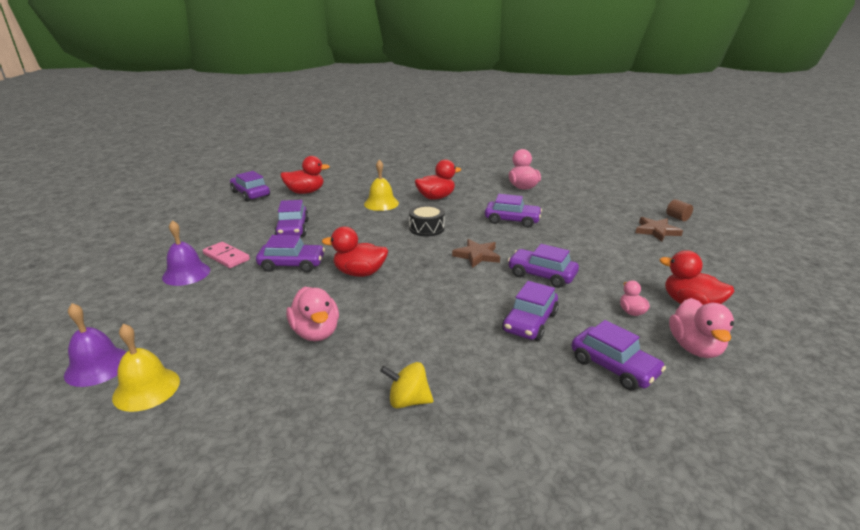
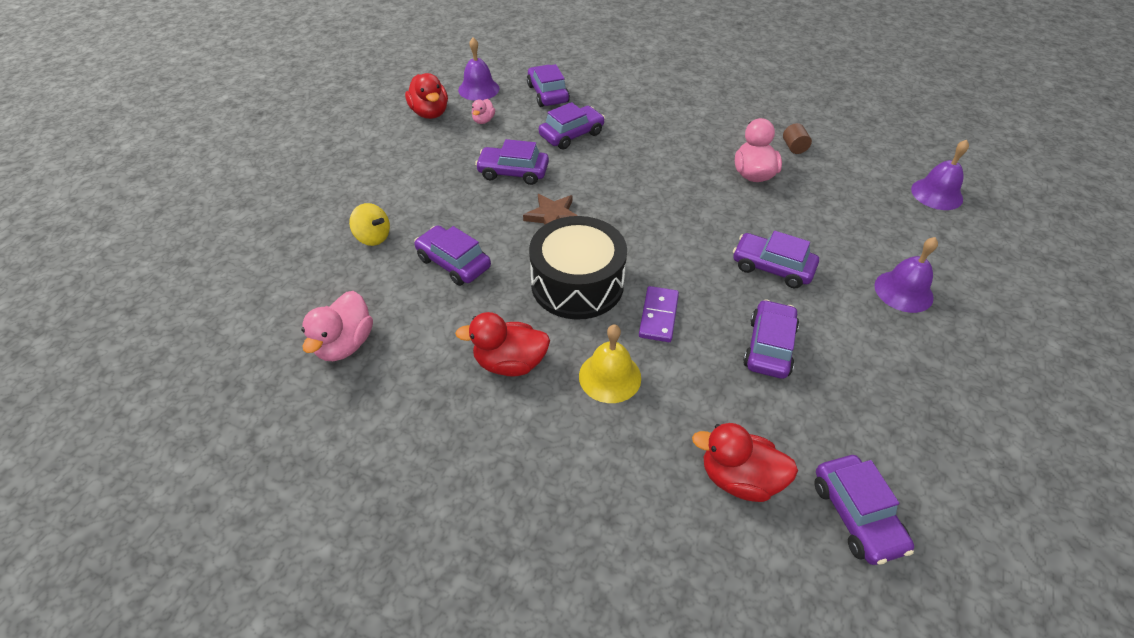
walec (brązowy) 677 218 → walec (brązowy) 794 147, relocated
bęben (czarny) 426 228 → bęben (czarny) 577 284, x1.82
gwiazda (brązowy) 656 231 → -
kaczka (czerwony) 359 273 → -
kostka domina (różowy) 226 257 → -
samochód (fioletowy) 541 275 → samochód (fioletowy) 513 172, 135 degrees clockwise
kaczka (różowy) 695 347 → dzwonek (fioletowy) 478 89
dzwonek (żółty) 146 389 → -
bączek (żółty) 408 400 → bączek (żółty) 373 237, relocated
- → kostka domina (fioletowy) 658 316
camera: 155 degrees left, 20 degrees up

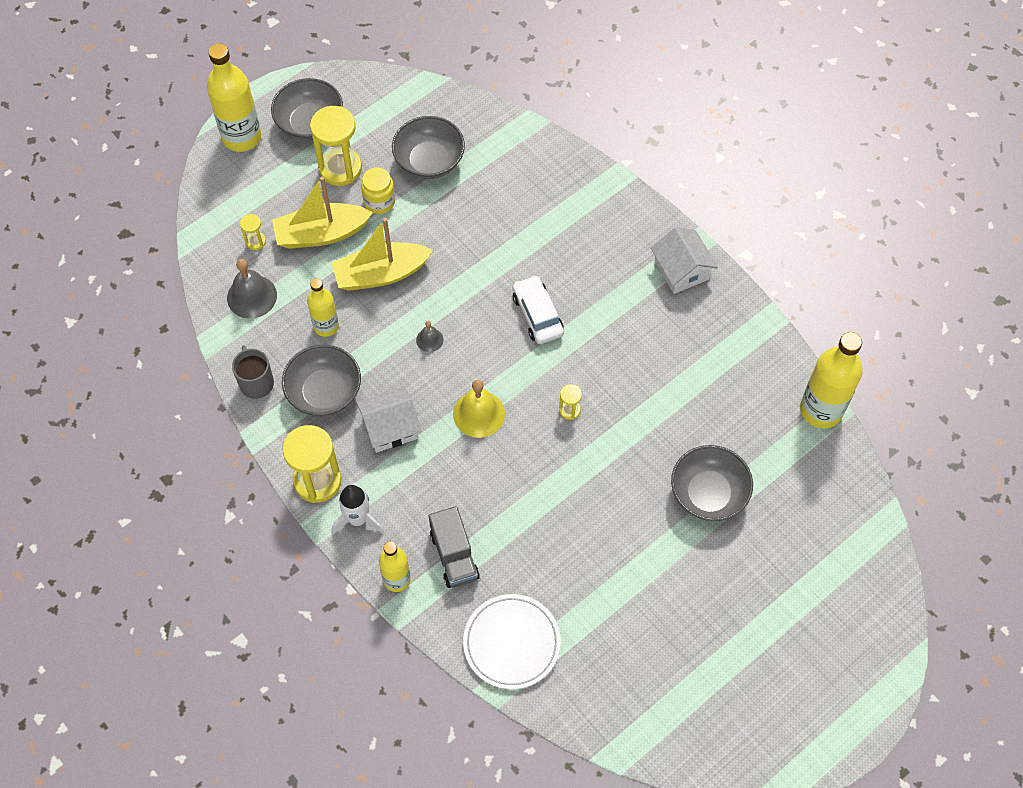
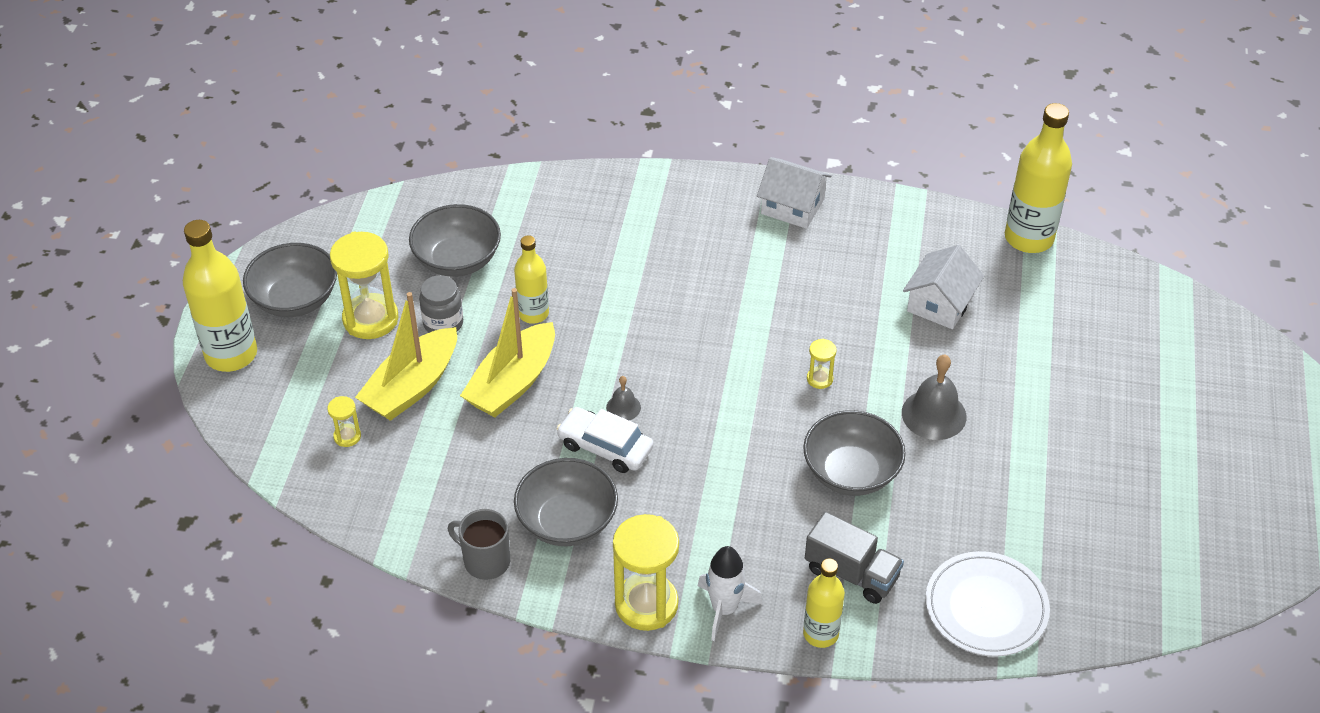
słoik (żółty) 379 201 → słoik (szary) 443 323
dzwonek (szary) 252 296 → dzwonek (szary) 934 414, relocated
samochód (biały) 537 315 → samochód (biały) 605 447, relocated
butelka (żółty) 326 326 → butelka (żółty) 533 313, relocated
dzwonek (żółty) 479 414 → -
domek (biały) 390 427 → domek (biały) 940 304, relocated
miska (szary) 708 494 → miska (szary) 851 472, relocated
camera: 40 degrees left, 15 degrees down

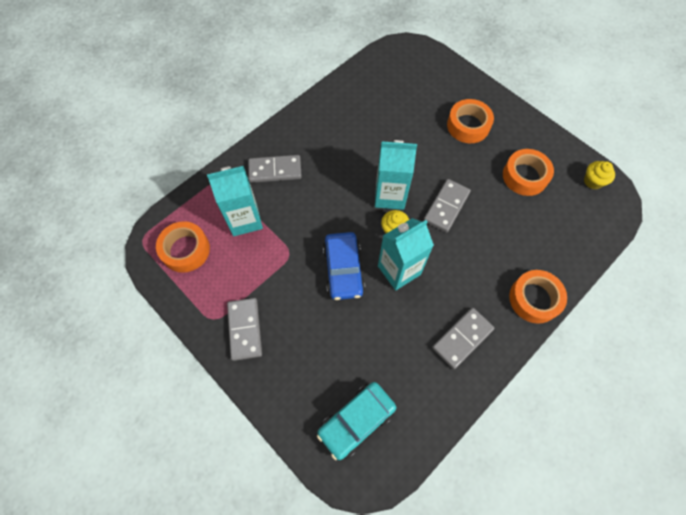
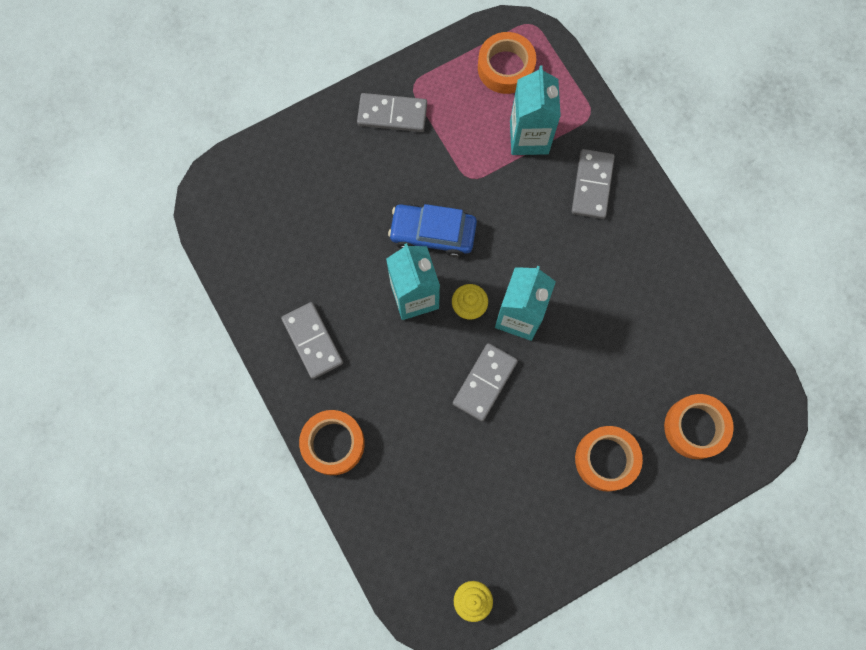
taśma klejąca (pomarańczowy) 525 176 → taśma klejąca (pomarańczowy) 695 427, relocated
kostka domina (szary) 446 206 → kostka domina (szary) 485 382, 75 degrees clockwise
samochód (turkusowy) 356 421 → -
camera: 105 degrees right, 10 degrees up

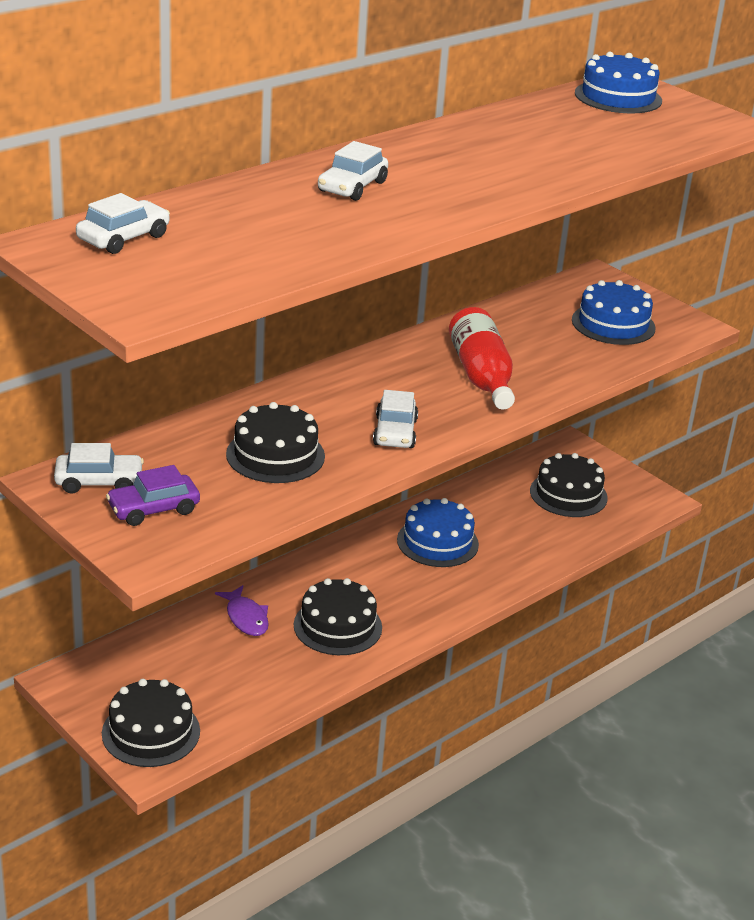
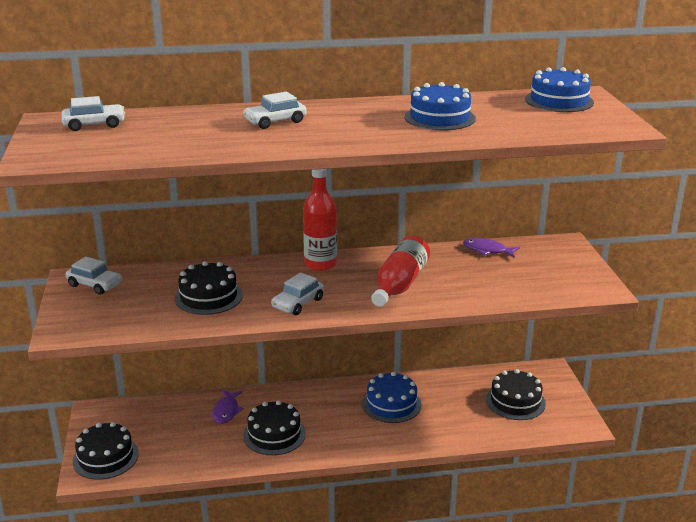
tort (niebieski) 613 324 → tort (niebieski) 440 118, relocated
samochód (fioletowy) 153 509 → -
- → butelka (czerwony) 320 264
- → ryba (fioletowy) 487 250
camera: 35 degrees right, 5 degrees down

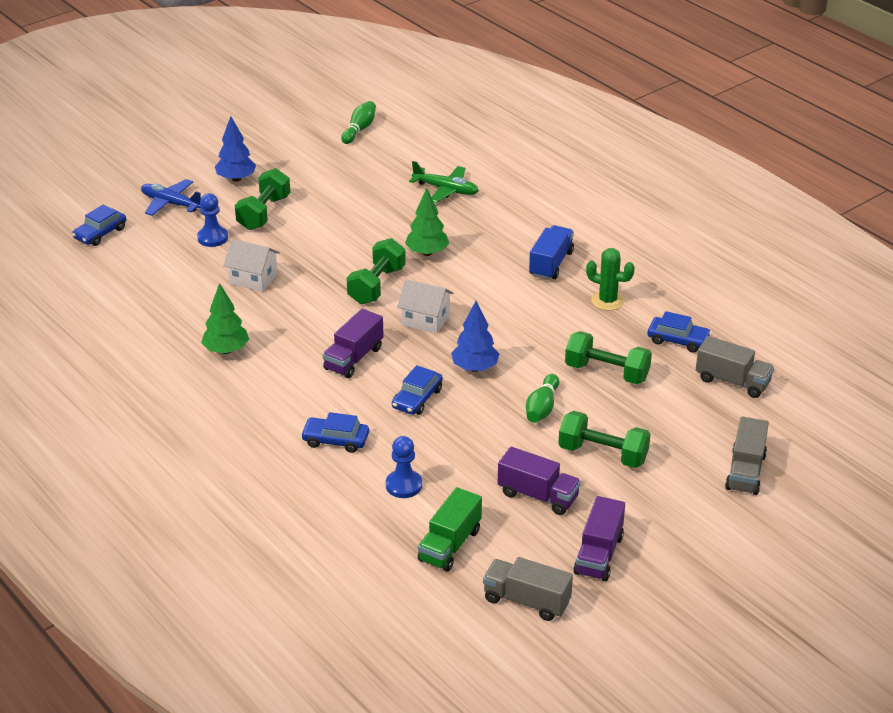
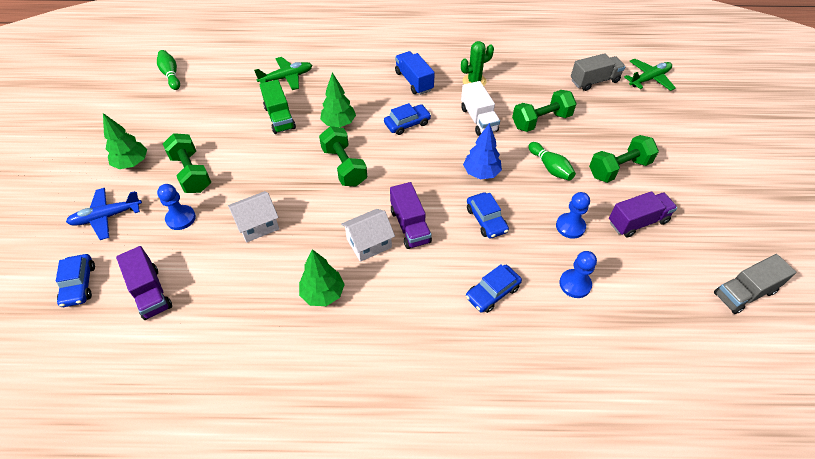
drzewko (niebieski) 236 179 → drzewko (zielony) 132 163
domek (biały) 425 320 → domek (biały) 369 243, relocated
samochód (niebieski) 678 340 → samochód (niebieski) 407 123, relocated
ciężarówka (szary) 745 471 → -
ciężarówka (zielony) 449 545 → ciężarówka (zielony) 279 118, relocated
ciężarówka (fioletowy) 598 555 → ciężarówka (fioletowy) 150 292, relocated
- → samolot (zielony) 649 79
- → ciężarówka (biały) 478 119
- → pionek (niebieski) 570 226
camera: 50 degrees left, 15 degrees up

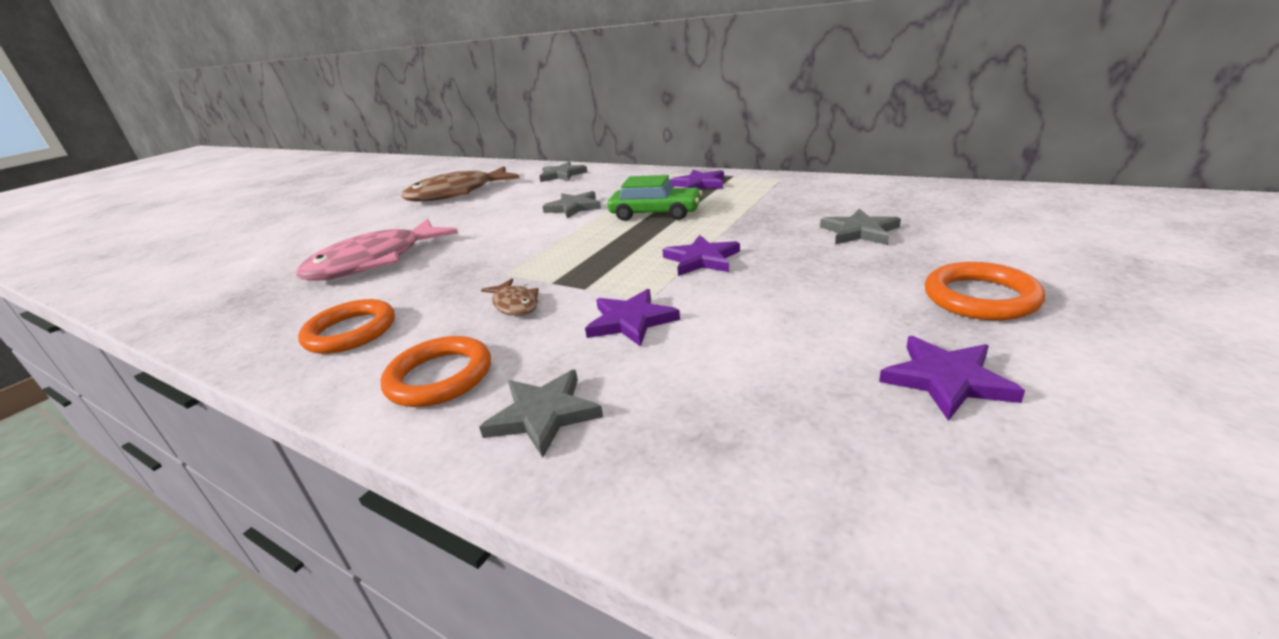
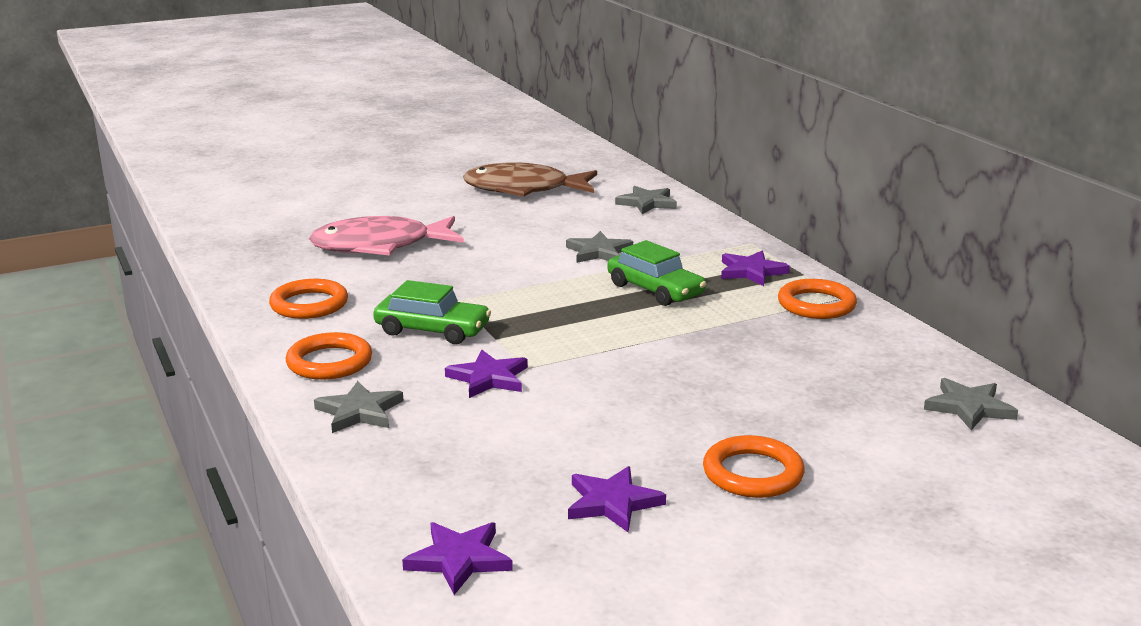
gwiazda (szary) 859 231 → gwiazda (szary) 969 407, relocated
gwiazda (fioletowy) 701 259 → gwiazda (fioletowy) 459 559, relocated
ryba (brązowy) 515 304 → samochód (zielony) 432 330
- → pierścień (pomarańczowy) 816 304
camera: 30 degrees right, 5 degrees down

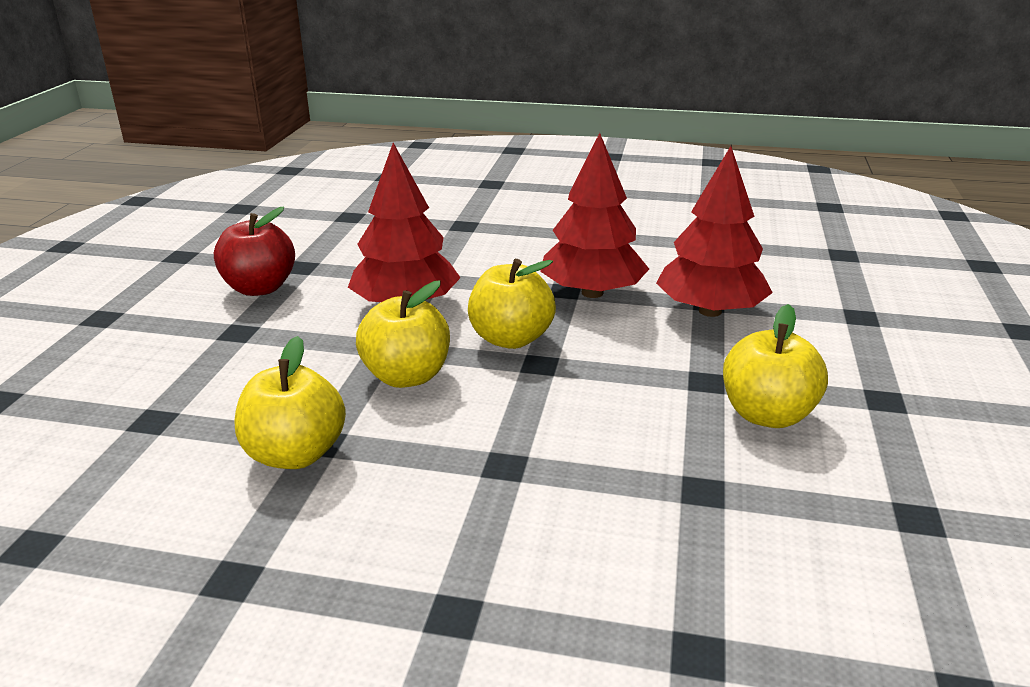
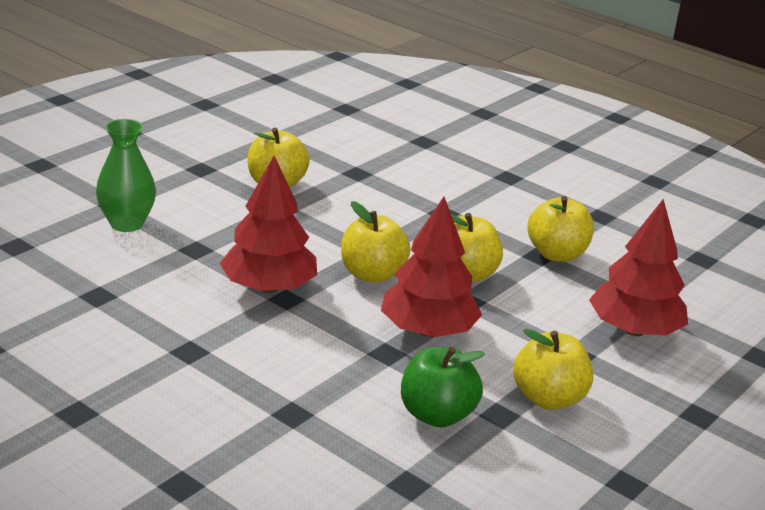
drzewko (czerwony) 710 311 → drzewko (czerwony) 634 330, relocated
jabłko (czerwony) 260 288 → jabłko (żółty) 548 398
- → wazon (zielony) 127 224
- → jabłko (zielony) 437 415
camera: 155 degrees left, 0 degrees up

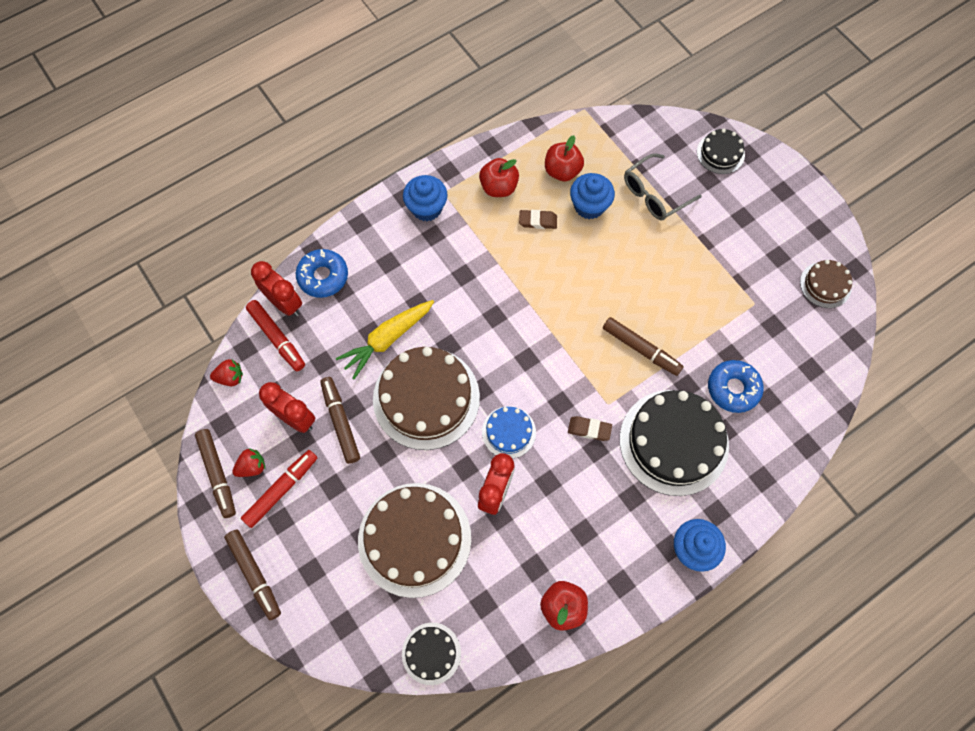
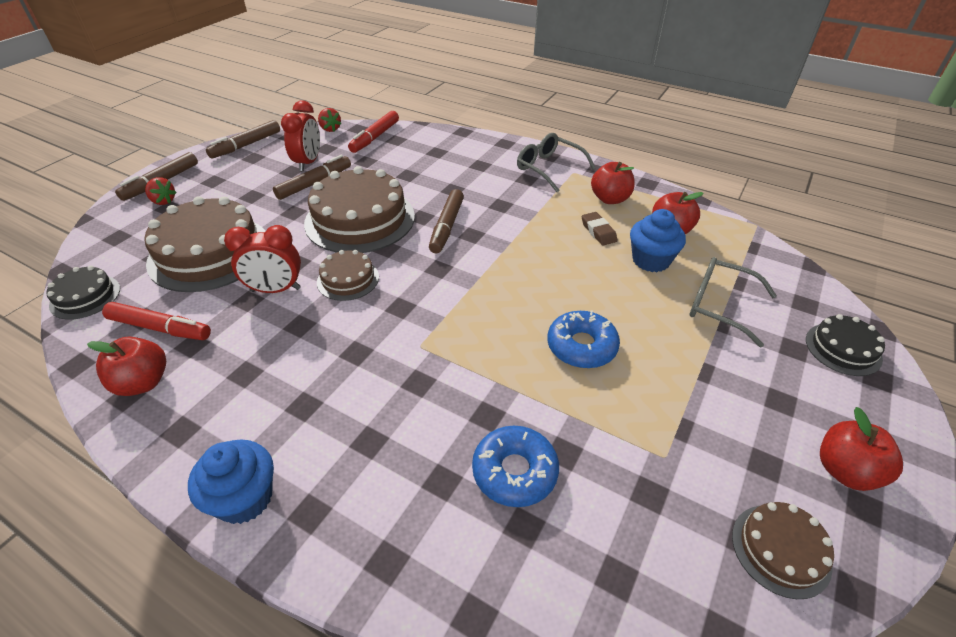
muffinka (niebieski) 426 208 → okulary (szary) 549 168
donut (niebieski) 323 276 → donut (niebieski) 581 346, relocated
budzik (czerwony) 284 303 → -
marchewka (żółty) 387 339 → -
flamaster (brązowy) 641 349 → flamaster (brązowy) 446 227, relocated
tort (czarny) 673 442 → -
tort (niebieski) 509 432 → tort (brązowy) 348 279
gumka do mazania (brązowy) 589 429 → -
truskawka (czerwony) 252 467 → truskawka (czerwony) 163 201, relocated
flamaster (czerwony) 281 490 → flamaster (czerwony) 160 328, relocated
- → jabłko (czerwony) 845 471
camera: 65 degrees right, 25 degrees down

